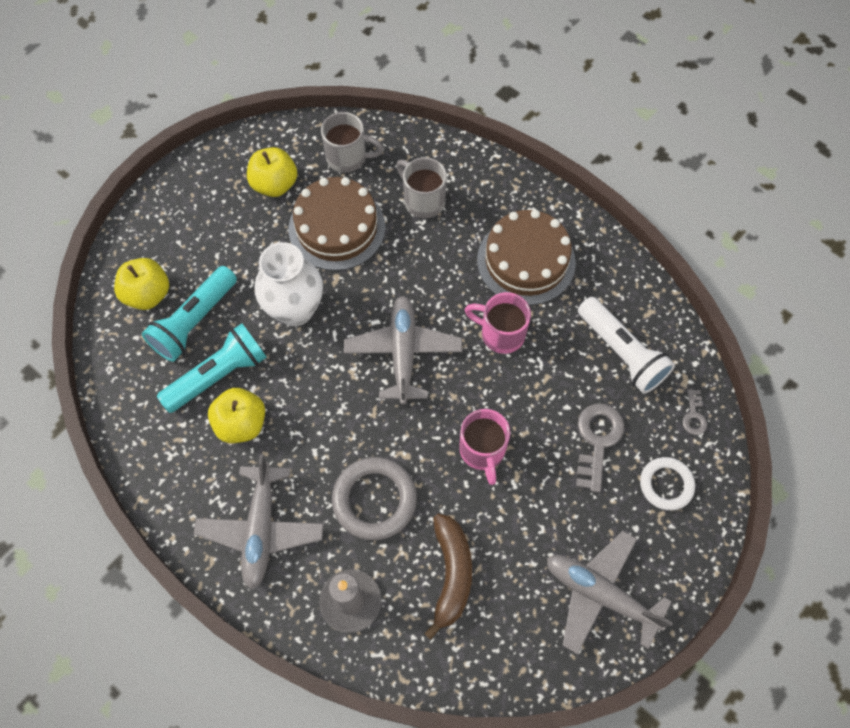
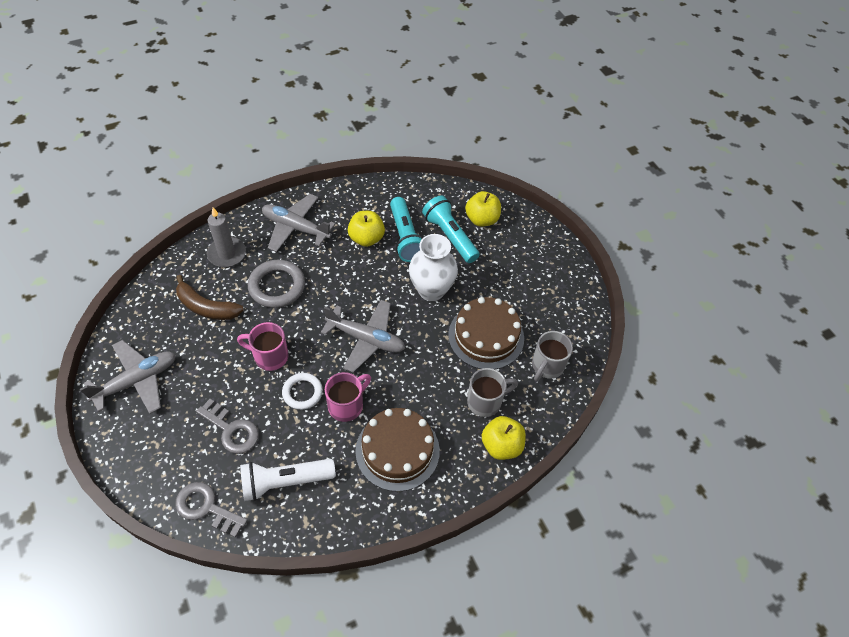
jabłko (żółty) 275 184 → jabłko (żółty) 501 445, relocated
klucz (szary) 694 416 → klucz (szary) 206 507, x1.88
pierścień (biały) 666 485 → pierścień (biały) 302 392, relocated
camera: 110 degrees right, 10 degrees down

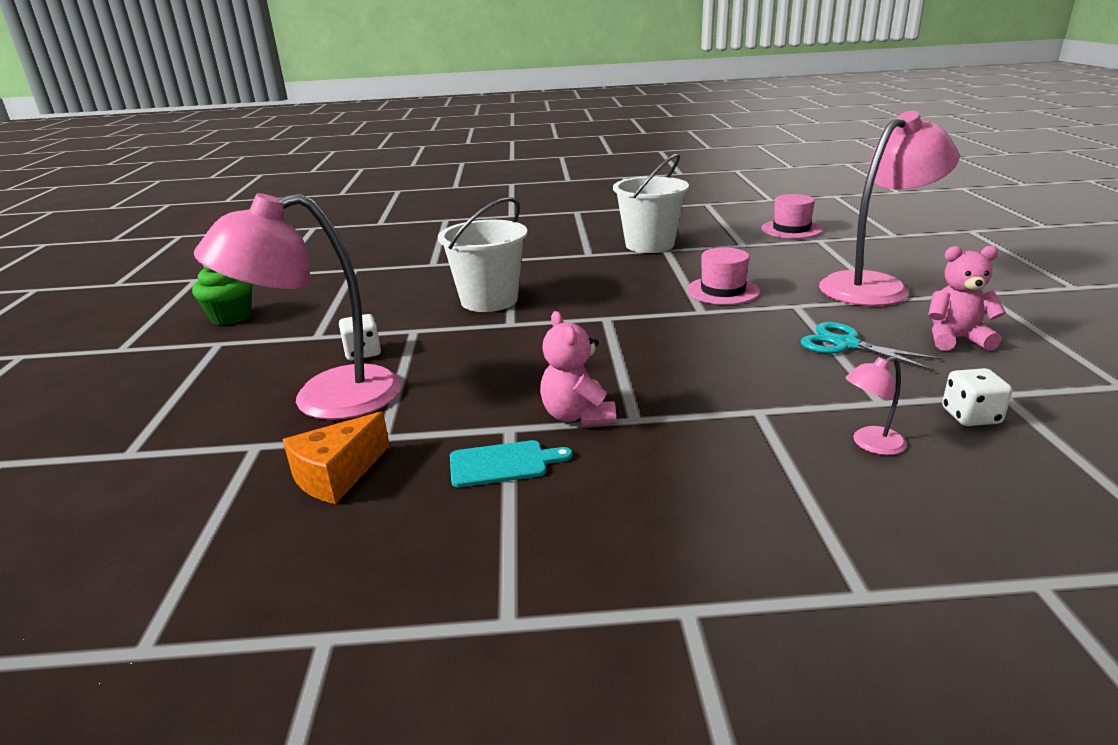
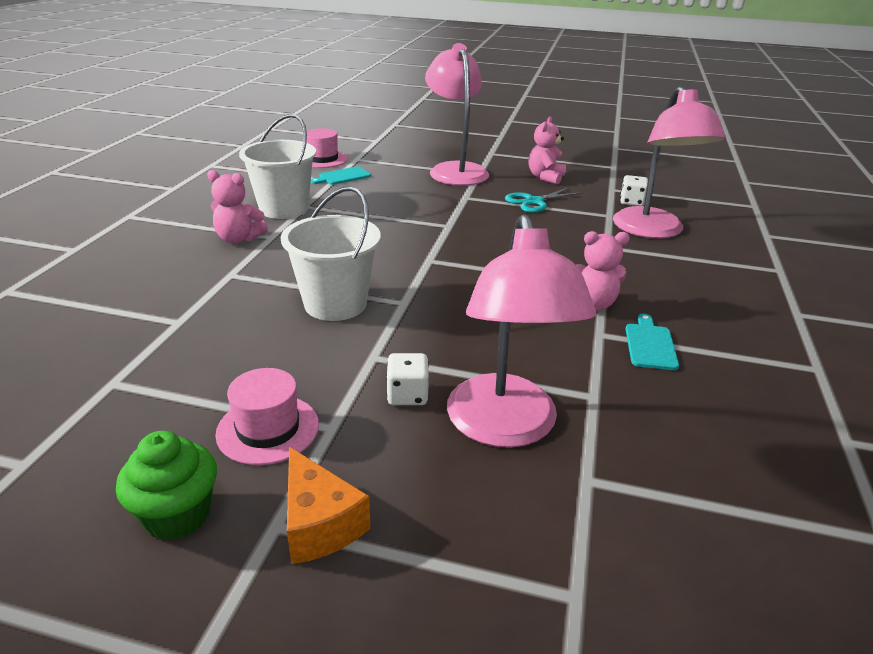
kapelusz (różowy) 723 291 → kapelusz (różowy) 268 429, relocated
lampka (różowy) 870 444 → lampka (różowy) 653 231, x2.48
ser (pomarańczowy) 337 475 → ser (pomarańczowy) 319 524, relocated
- → deska do krojenia (turkusowy) 342 176
- → miś (różowy) 238 239
camera: 75 degrees left, 5 degrees up

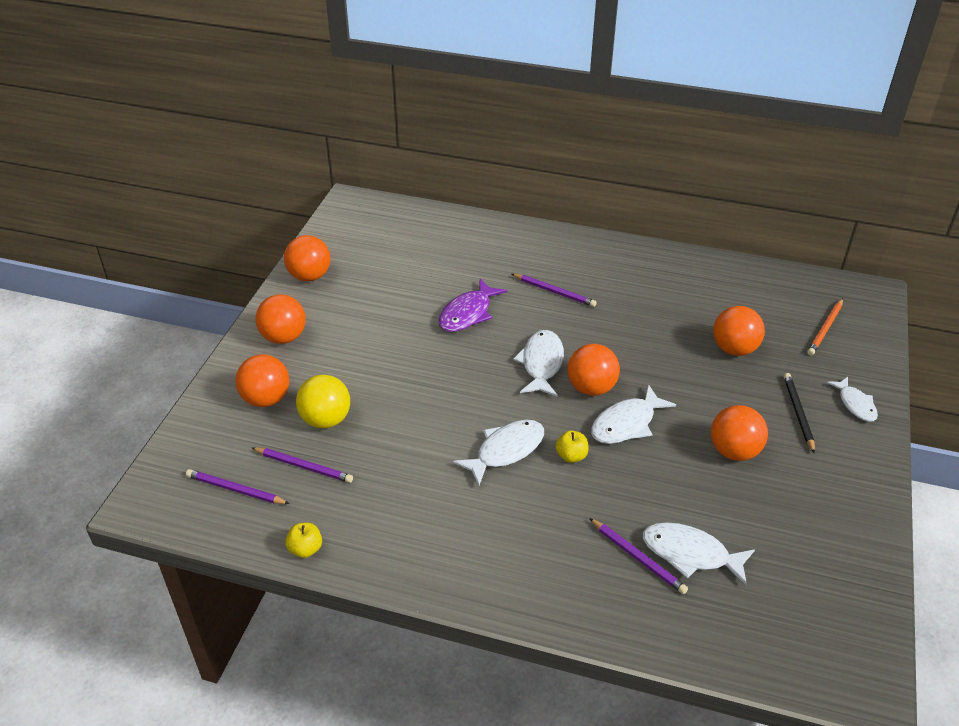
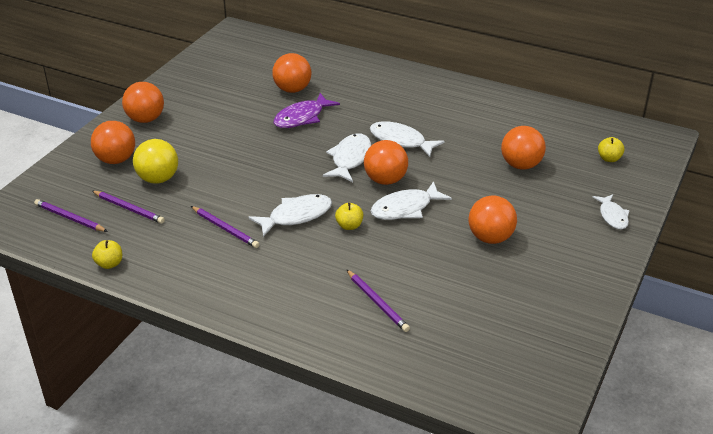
piłka (pomarańczowy) 309 276 → piłka (pomarańczowy) 292 89, relocated
ołówek (fioletowy) 554 292 → ołówek (fioletowy) 225 228, relocated
ołówek (pomarańczowy) 825 329 → jabłko (żółty) 609 159
ołówek (czarny) 798 413 → -
ryba (biały) 690 554 → ryba (biały) 400 141, relocated
camera: 10 degrees right, 5 degrees down

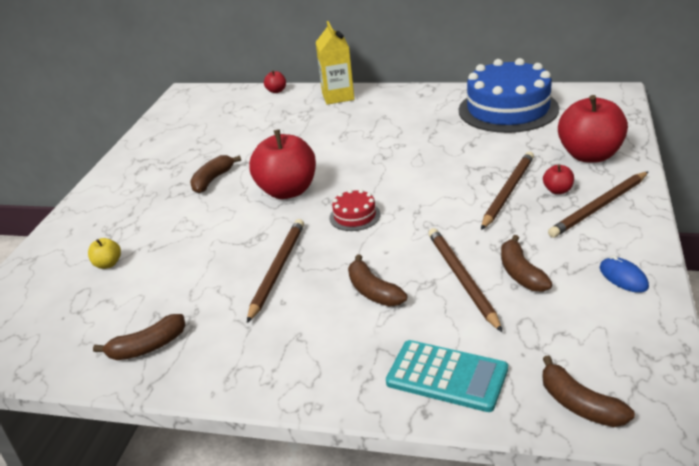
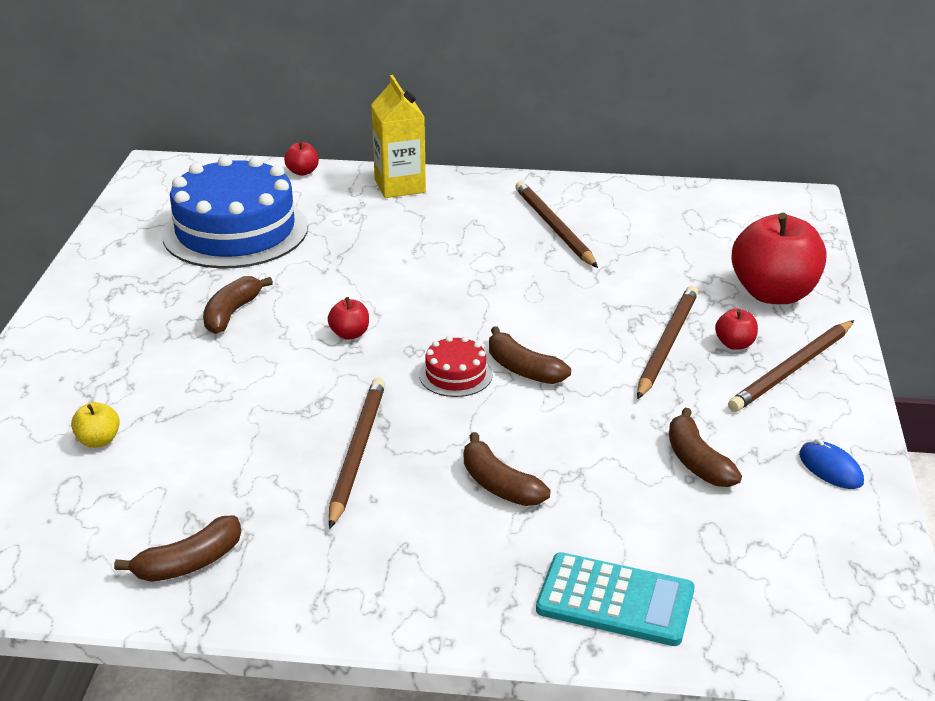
tort (niebieski) 508 109 → tort (niebieski) 235 231, relocated
jabłko (czerwony) 287 191 → jabłko (czerwony) 350 334, x0.43
ołówek (brązowy) 462 279 → ołówek (brązowy) 554 228, relocated
banan (brązowy) 579 404 → banan (brązowy) 523 369, relocated
camera: 10 degrees left, 0 degrees up

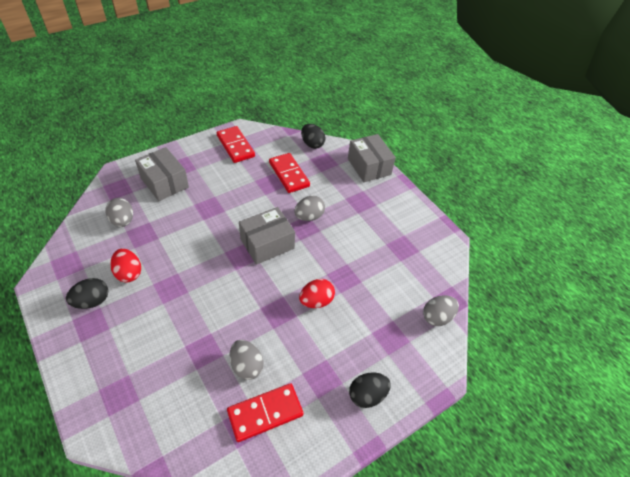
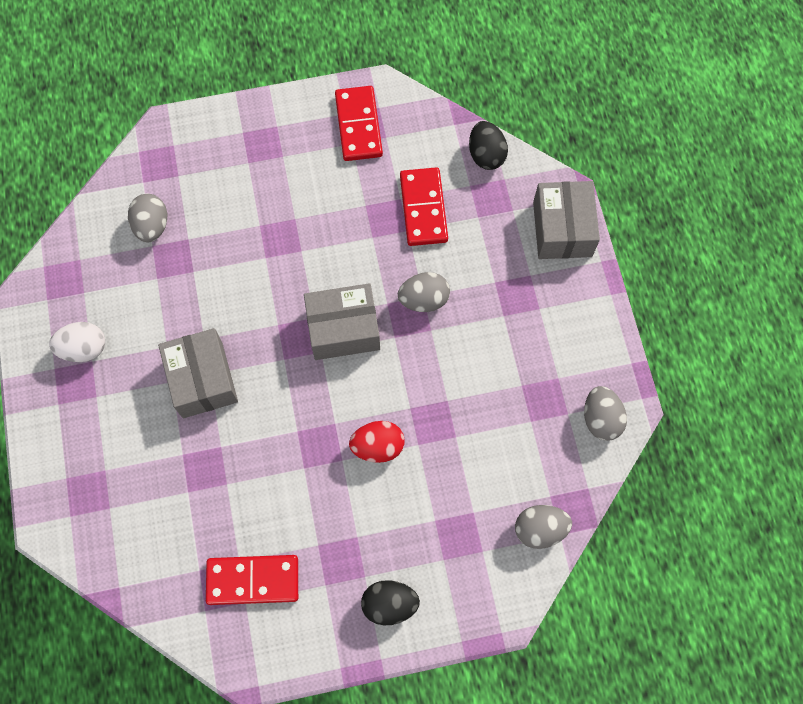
pudełko (szary) 164 182 → pudełko (szary) 202 379, relocated
jajko (czerwony) 129 273 → -
jajko (czarny) 92 301 → jajko (biały) 84 348
jajko (szary) 246 366 → jajko (szary) 601 419, relocated
camera: 25 degrees right, 20 degrees up

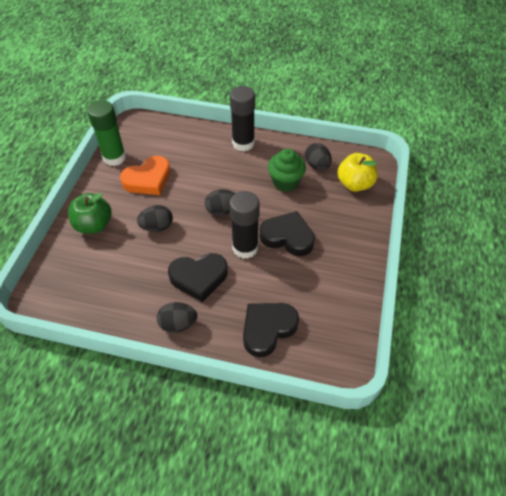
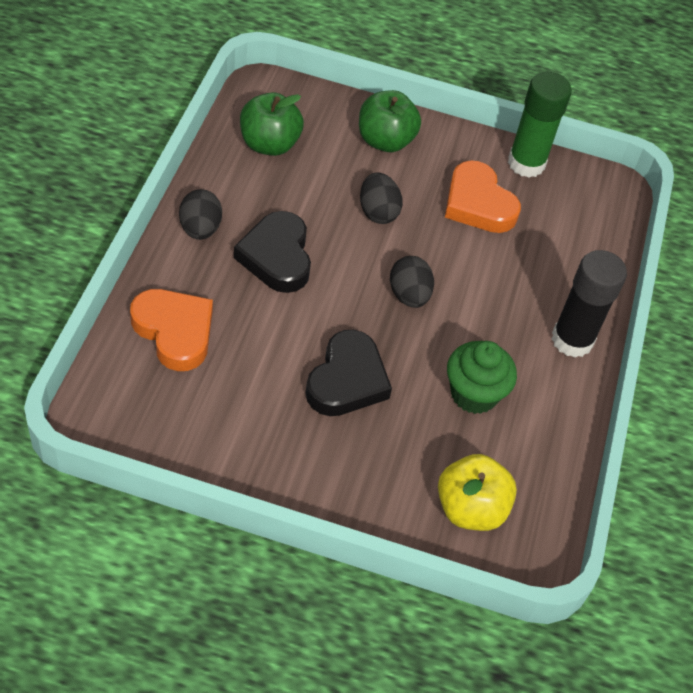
jajko (czarny) 317 165 → -
klej w sztyfcie (czarny) 245 248 → -
serce (czarny) 267 329 → serce (pomarańczowy) 174 331
- → jabłko (zielony) 269 144
camera: 85 degrees right, 0 degrees up

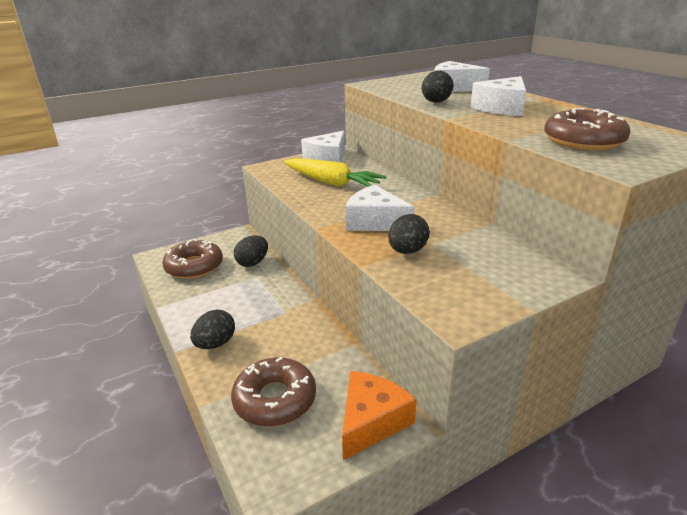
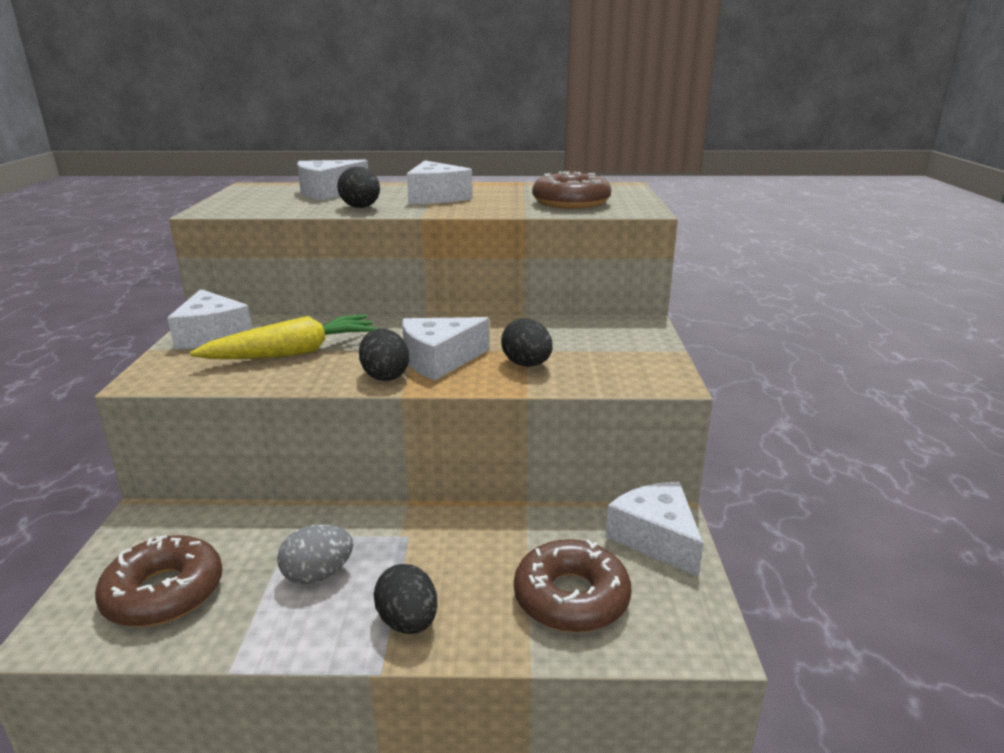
jajko (czarny) 252 263 → jajko (czarny) 385 376, relocated
ser (pomarańczowy) 371 421 → ser (biały) 656 538
- → jajko (szary) 318 575
camera: 60 degrees left, 5 degrees down

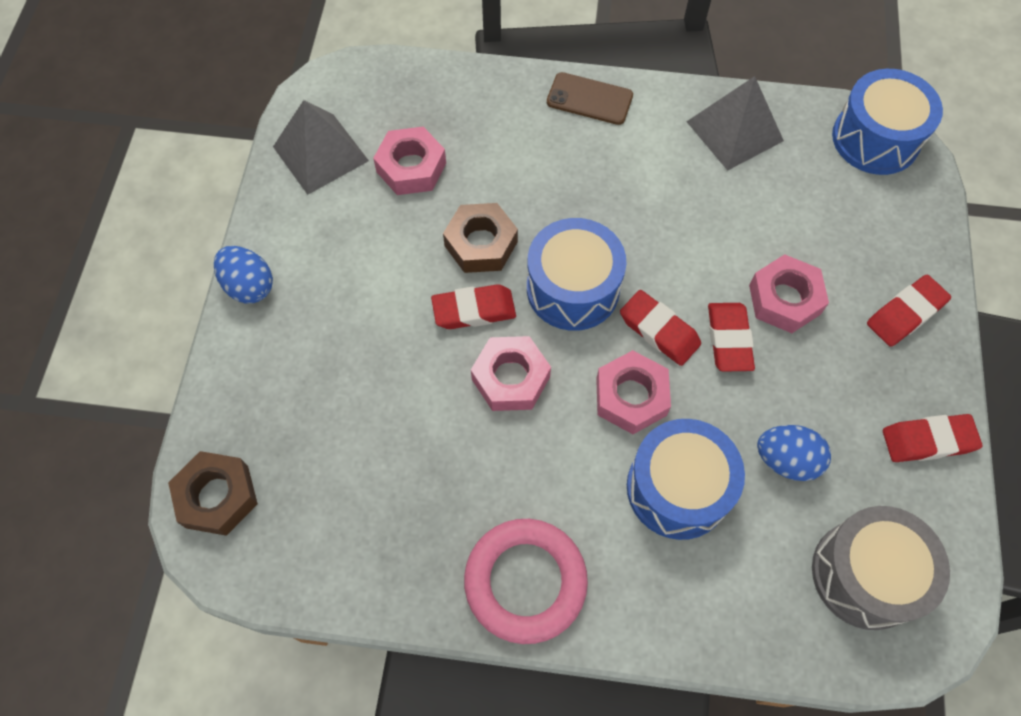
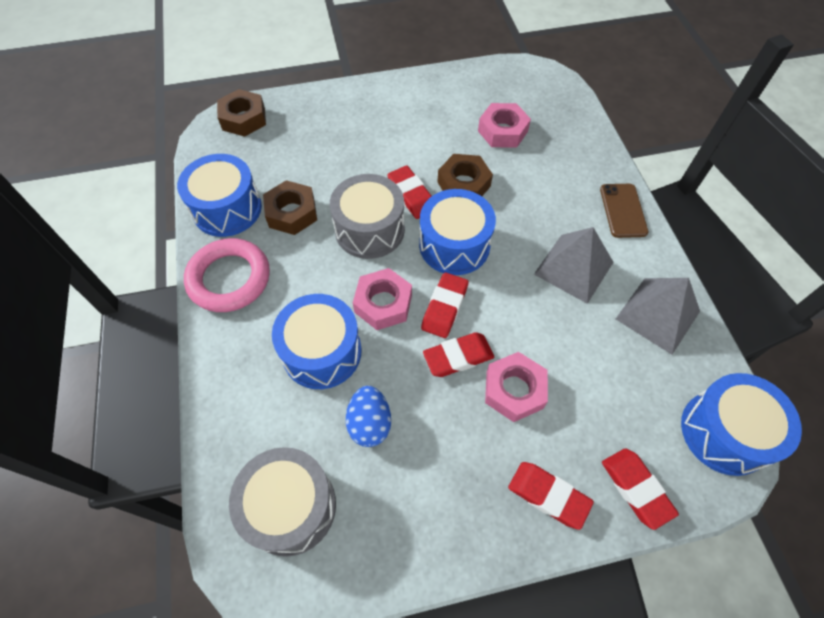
piramida (szary) 320 153 → piramida (szary) 573 268, relocated
jajko (niebieski) 249 286 → -
nakrętka (różowy) 511 378 → bęben (szary) 369 229
gumka do mazania (czerwony) 928 440 → gumka do mazania (czerwony) 636 488, relocated
- → bęben (niebieski) 227 209
- → nakrętka (brązowy) 292 213
camera: 70 degrees right, 5 degrees down

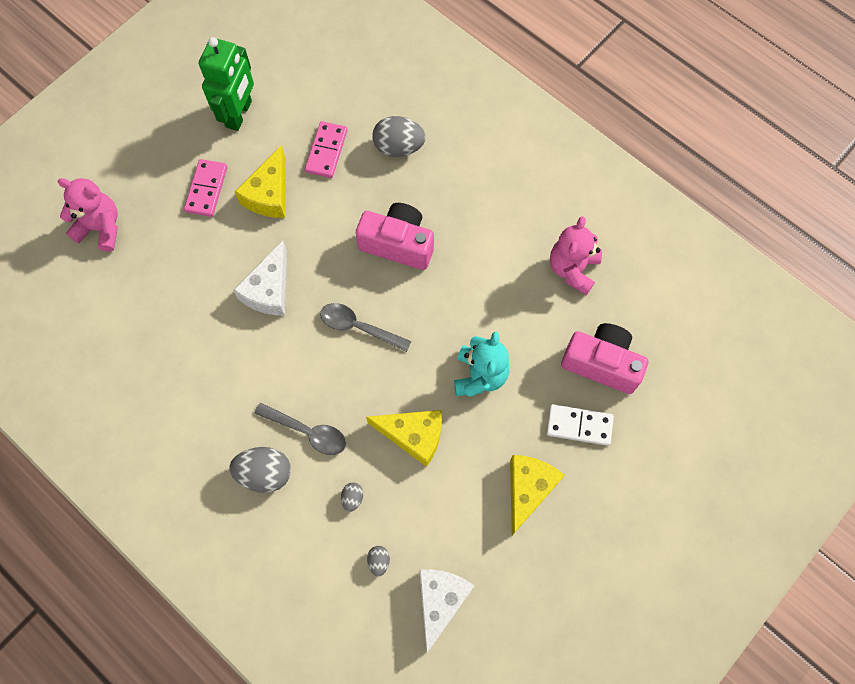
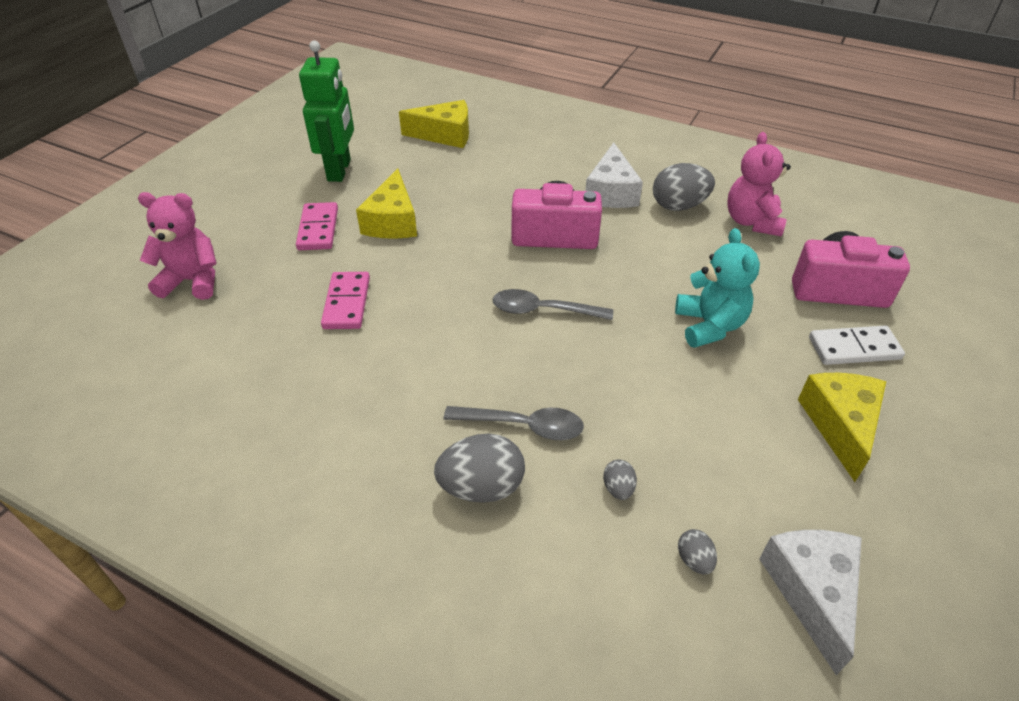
jajko (szary) 398 147 → jajko (szary) 679 206, relocated
kostka domina (różowy) 326 151 → kostka domina (różowy) 347 303, relocated
ser (biały) 269 290 → ser (biały) 611 192, relocated
ser (żółty) 413 436 → ser (żółty) 445 135, relocated
camera: 15 degrees left, 25 degrees down

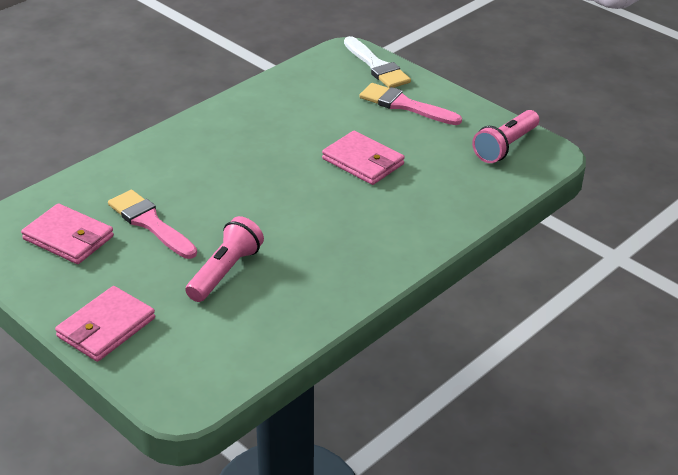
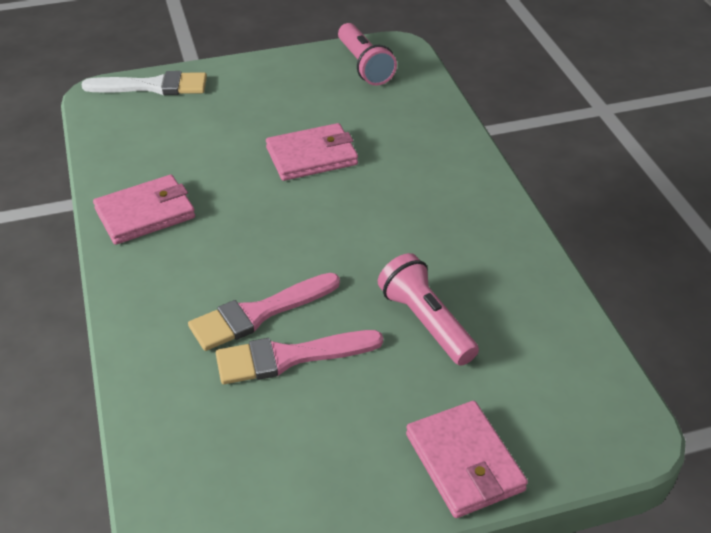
pędzel (różowy) 405 105 → pędzel (różowy) 258 313, relocated
portfel (różowy) 68 238 → portfel (różowy) 145 214, relocated
camera: 60 degrees left, 5 degrees up

